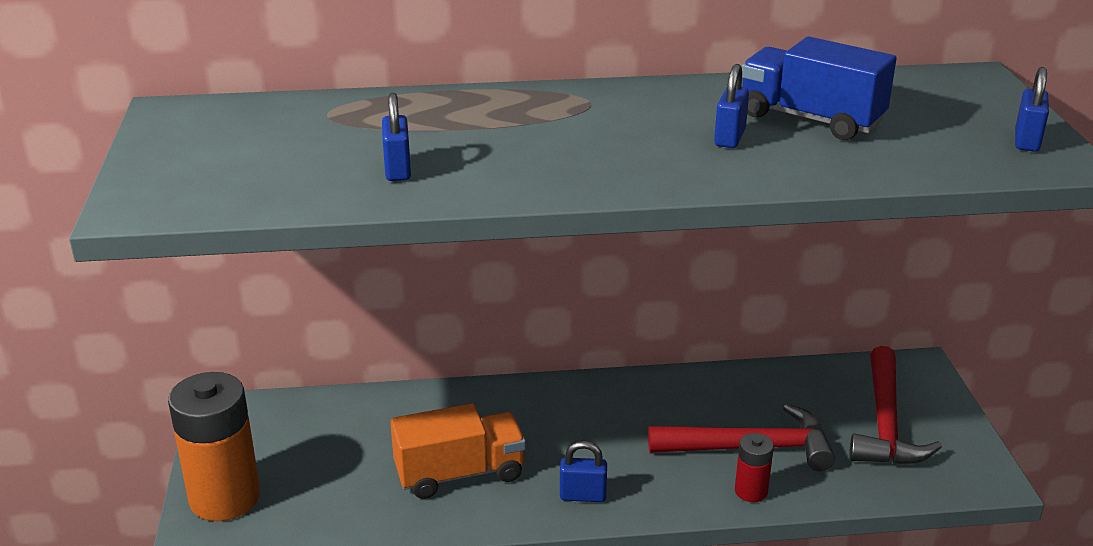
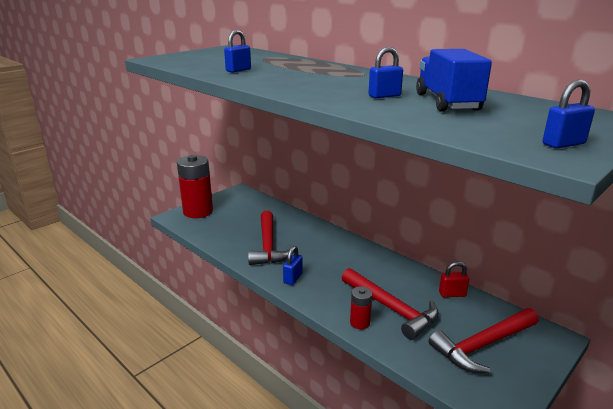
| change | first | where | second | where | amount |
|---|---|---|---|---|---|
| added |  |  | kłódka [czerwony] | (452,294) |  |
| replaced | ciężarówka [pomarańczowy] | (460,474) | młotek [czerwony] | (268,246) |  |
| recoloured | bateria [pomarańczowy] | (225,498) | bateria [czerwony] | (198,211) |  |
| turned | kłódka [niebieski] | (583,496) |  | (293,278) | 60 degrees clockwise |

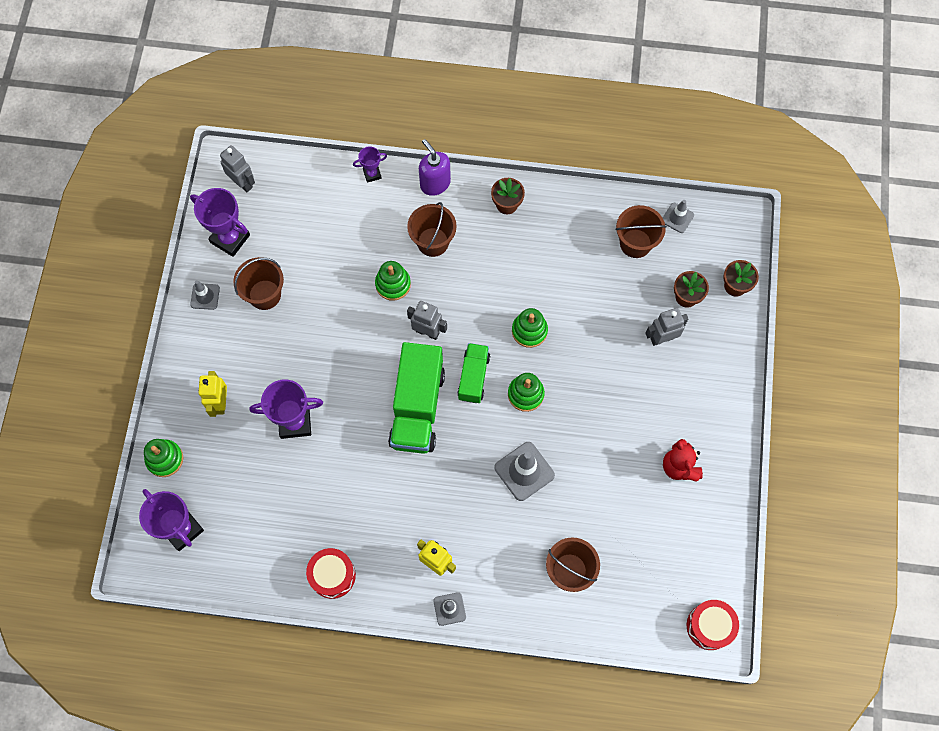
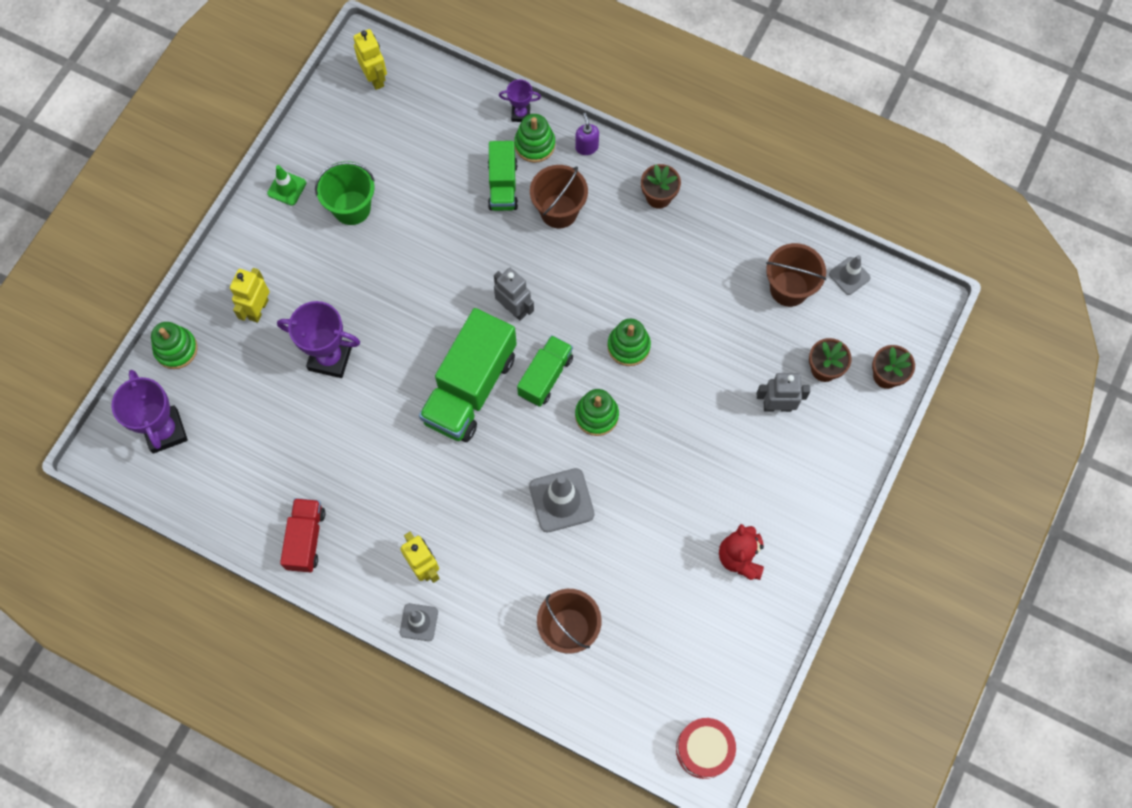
| change | first | where | second | where | amount |
|---|---|---|---|---|---|
| removed | puchar [fioletowy] | (230,238) |  |  |  |
| added |  |  | ciężarówka [zielony] | (503,185) |  |
| moved | zabawka nakładanka [zielony] | (393,284) |  | (535,144) |  |
| replaced | bęben [czerwony] | (332,575) | ciężarówka [czerwony] | (306,539) |  |
| recoloured | pachołek [szary] | (205,296) | pachołek [zielony] | (287,188) |  |
| recoloured | robot [szary] | (243,183) | robot [żółty] | (375,78) |  |
| recoloured | wiadro [brązowy] | (265,294) | wiadro [zielony] | (351,208) |  |
| resized | dozownik mydła [fioletowy] | (435,183) |  | (586,147) | x0.61 |

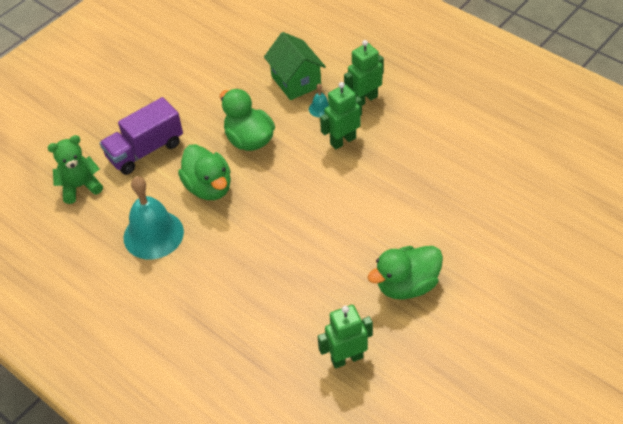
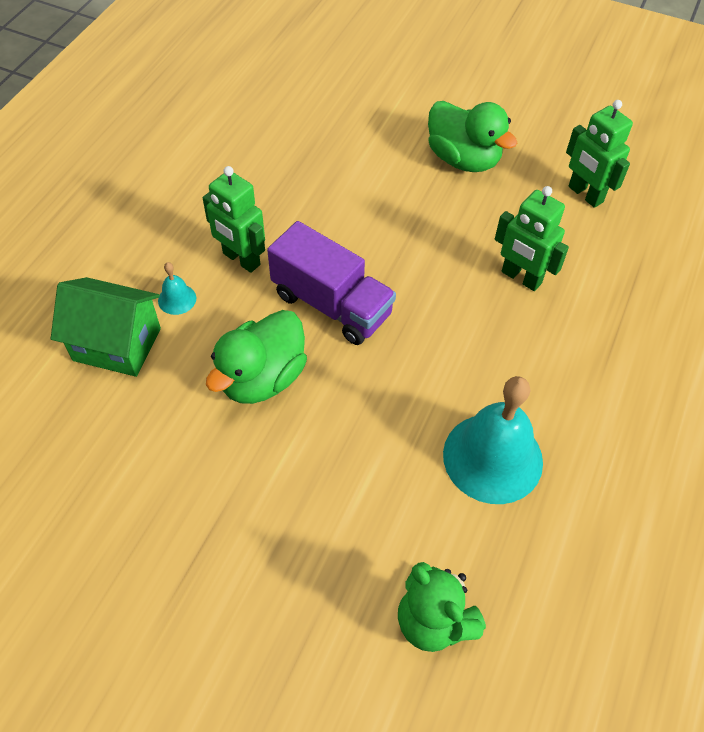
| change | first | where | second | where | amount |
|---|---|---|---|---|---|
| removed | kaczka [zielony] | (209,187) |  |  |  |
| moved | ciężarówka [fioletowy] | (145,150) |  | (331,304) |  |
| moved | robot [zielony] | (365,99) |  | (521,278) |  |
| turned | domek [zielony] | (296,81) |  | (117,344) | 60 degrees clockwise |

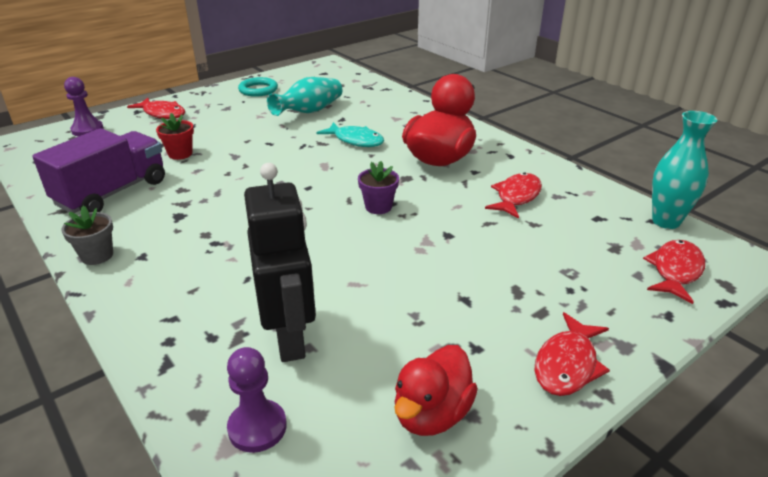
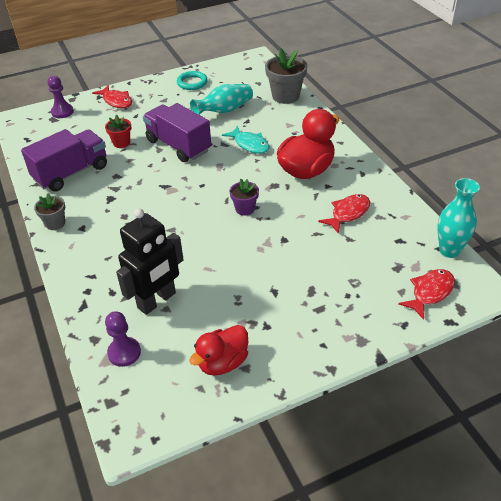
| change | first | where | second | where | amount |
|---|---|---|---|---|---|
| removed | ryba [czerwony] | (567,364) |  |  |  |
| added |  |  | ciężarówka [fioletowy] | (178,146) |  |
| added |  |  | doniczka [szary] | (285,96) |  |
| turned | robot [czarny] | (290,338) |  | (157,301) | 45 degrees clockwise |

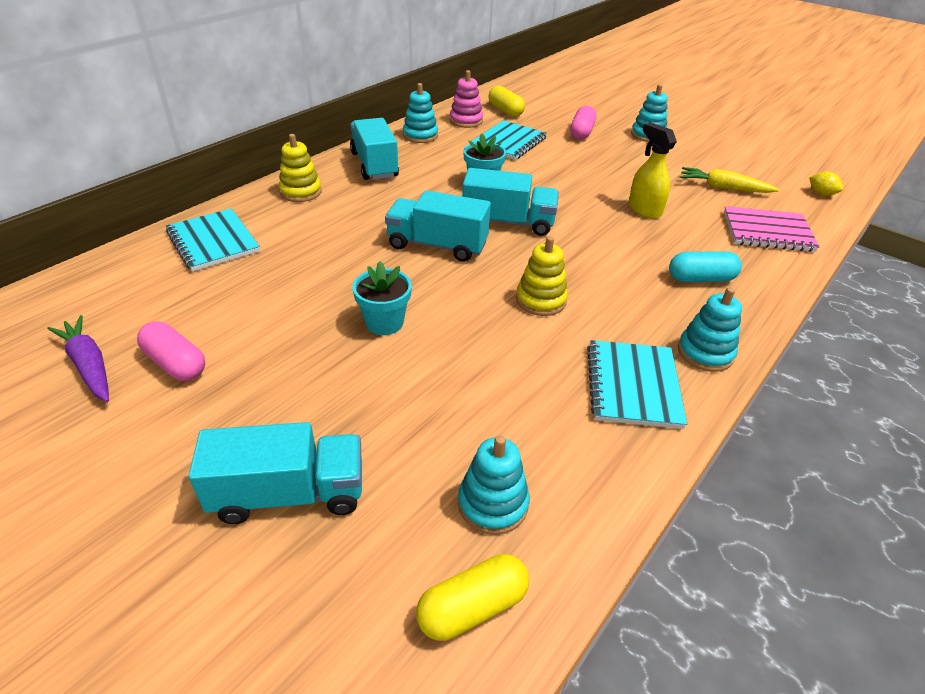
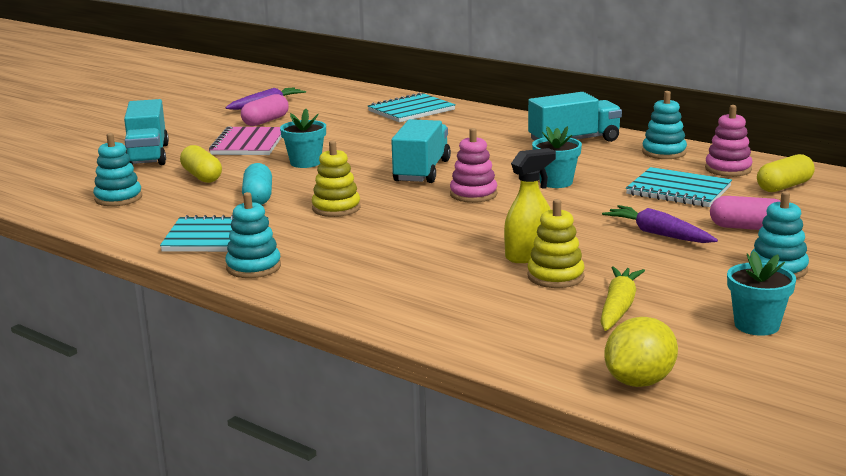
| change | first | where | second | where | amount |
|---|---|---|---|---|---|
| added |  |  | marchewka [fioletowy] | (658,234) |  |
| added |  |  | doniczka [turkusowy] | (756,325) |  |
| moved | zabawka nakładanka [żółty] | (301,192) |  | (555,276) |  |
| moved | kapsułka [żółty] | (472,607) |  | (202,176) |  |
| moved | kapsułka [turkusowy] | (701,278) |  | (258,197) |  |
| moved | zeszyt [różowy] | (767,232) |  | (248,144) |  |
| replaced | ciężarówka [turkusowy] | (508,222) | zabawka nakładanka [różowy] | (473,194) |  |
| resized | cytryna [żółty] | (821,194) |  | (639,381) | x1.71 |

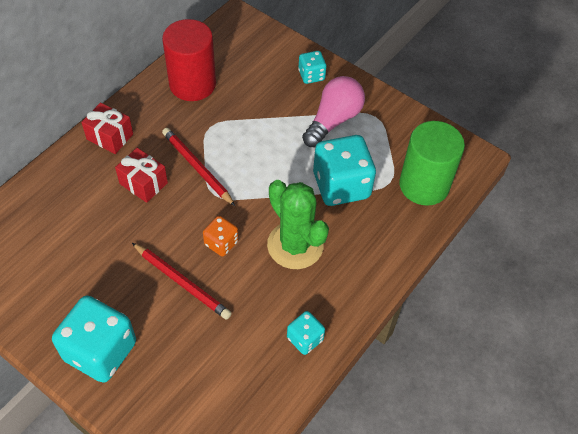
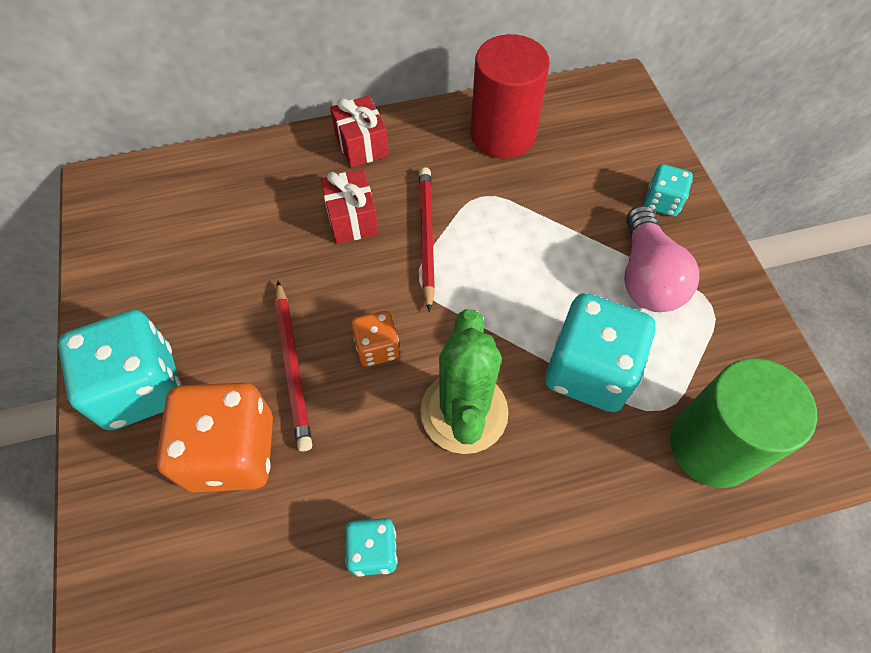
| change | first | where | second | where | amount |
|---|---|---|---|---|---|
| added |  |  | kostka do gry [pomarańczowy] | (231,452) |  |
| turned | żarówka [różowy] | (333,120) |  | (647,276) | 105 degrees clockwise |

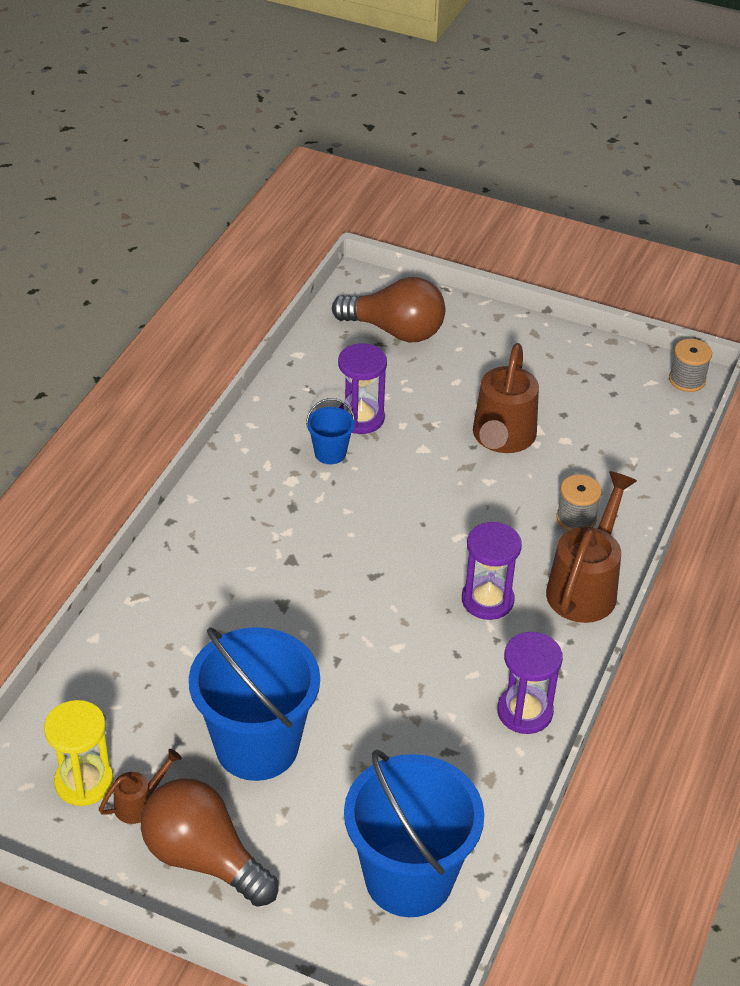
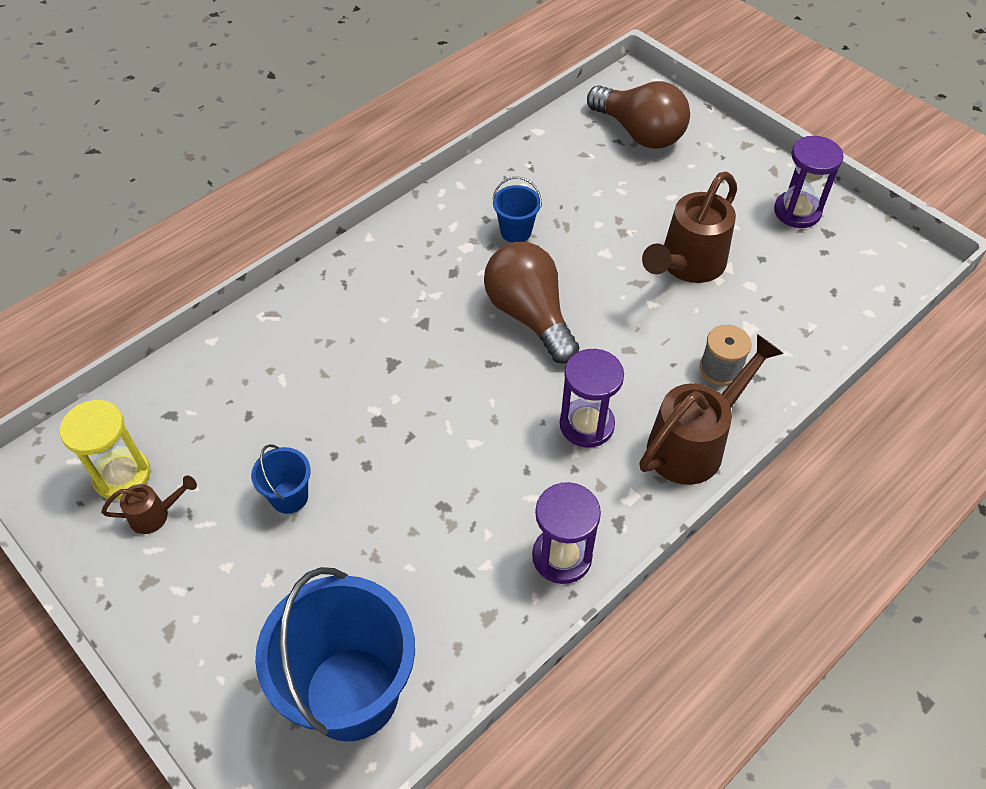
| change | first | where | second | where | amount |
|---|---|---|---|---|---|
| removed | szpulka [szary] | (687,380) |  |  |  |
| moved | żarówka [brązowy] | (204,858) |  | (529,315) |  |
| moved | klepsydra [fioletowy] | (360,418) |  | (797,211) |  |
| resized | wiadro [niebieski] | (257,746) |  | (289,497) | x0.45 |

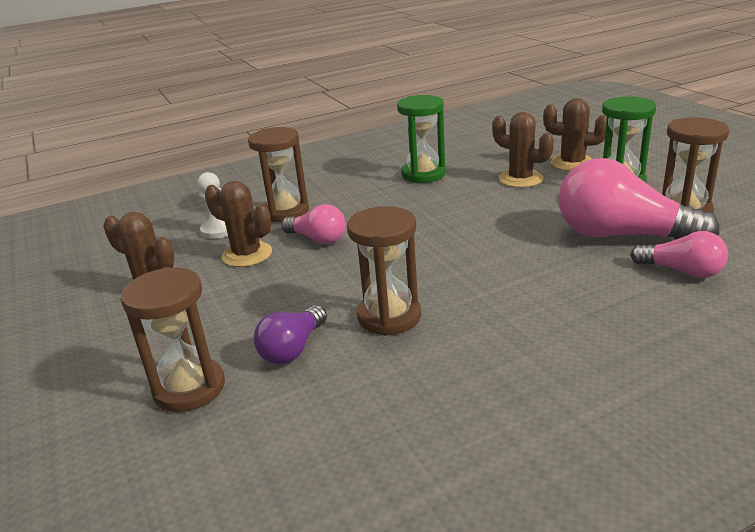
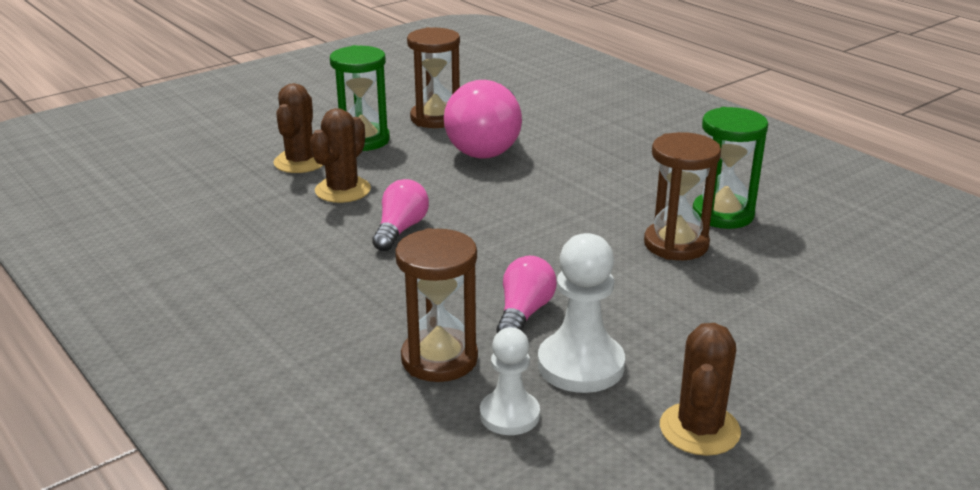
| change | first | where | second | where | amount |
|---|---|---|---|---|---|
| removed | klepsydra [brązowy] | (189,388) |  |  |  |
| removed | żarówka [fioletowy] | (293,349) |  |  |  |
| moved | klepsydra [zielony] | (423,174) |  | (723,214) |  |
| moved | żarówka [różowy] | (682,271) |  | (400,230) |  |
| replaced | kaktus [brązowy] | (247,254) | pionek [biały] | (580,365) |  |

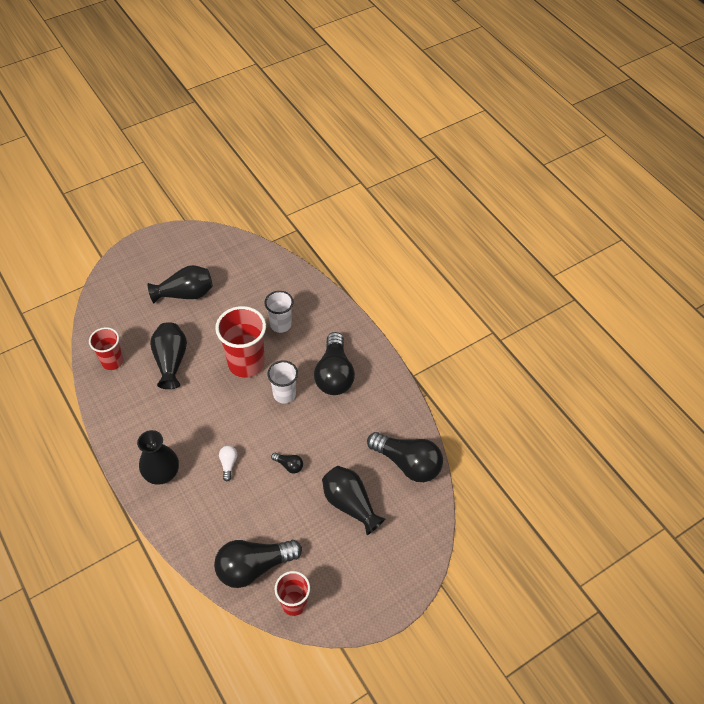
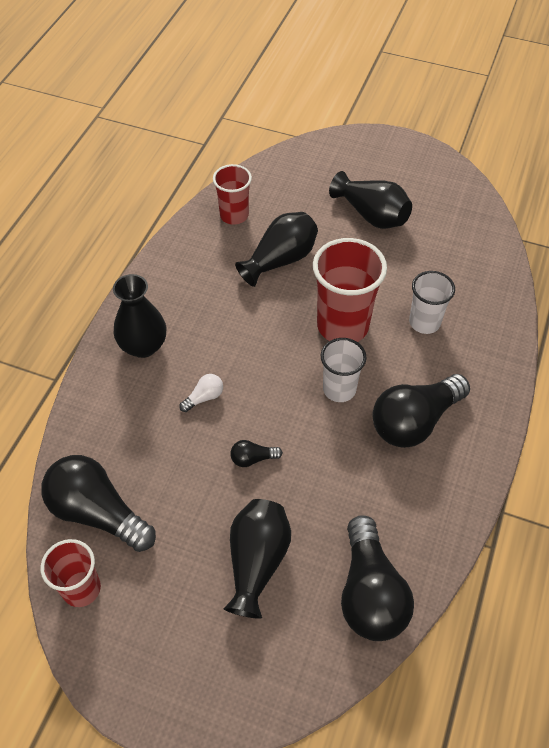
| change | first | where | second | where | amount |
|---|---|---|---|---|---|
| turned | żarówka [czarny] | (289,465) |  | (253,458) | 90 degrees clockwise |

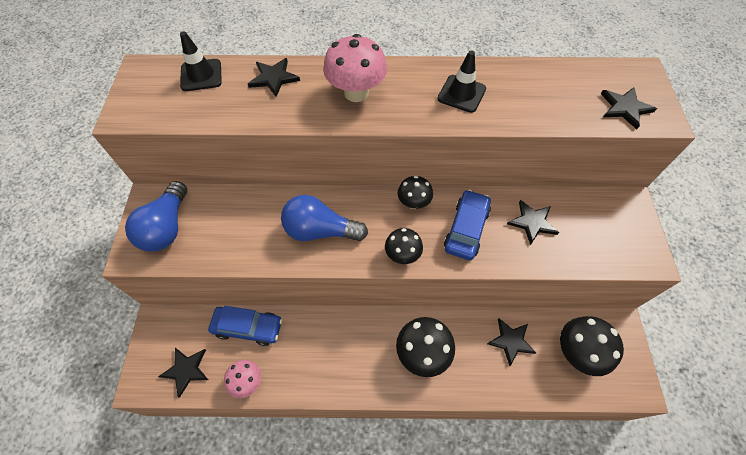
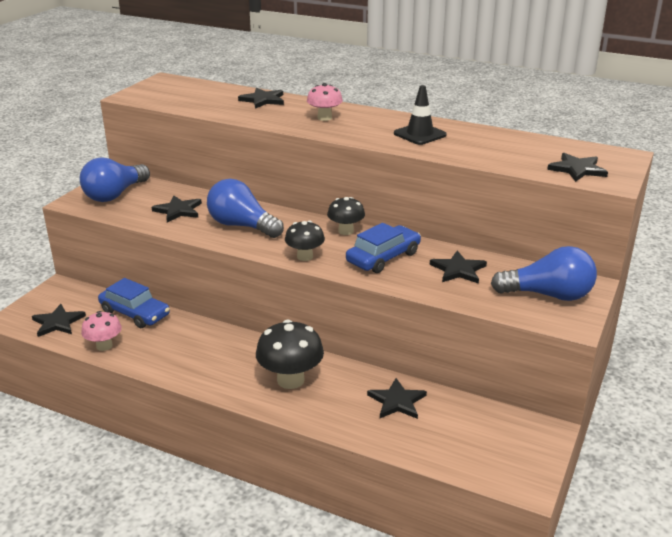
| change | first | where | second | where | amount |
|---|---|---|---|---|---|
| removed | pachołek [czarny] | (201,75) |  |  |  |
| removed | grzyb [czarny] | (577,352) |  |  |  |
| added |  |  | gwiazda [czarny] | (178,210) |  |
| added |  |  | żarówka [niebieski] | (548,295) |  |
| resized | grzyb [różowy] | (356,93) |  | (324,118) | x0.62 |

